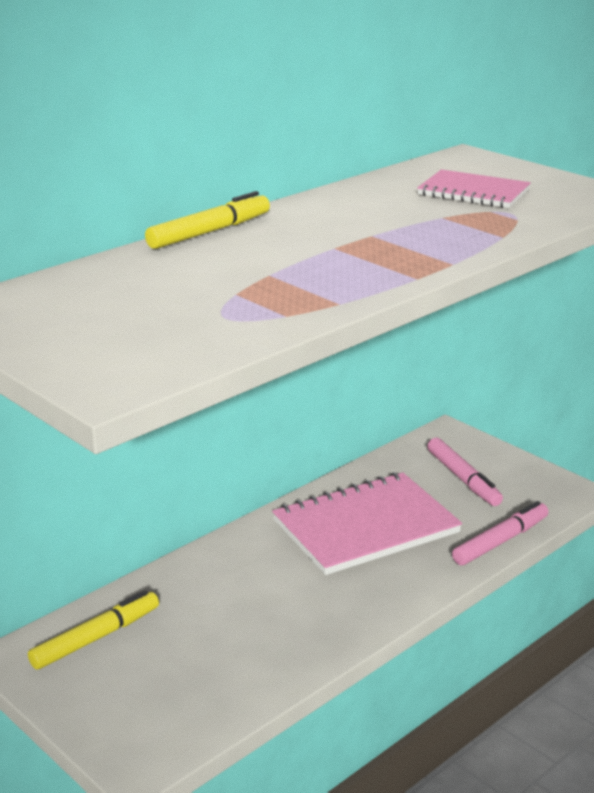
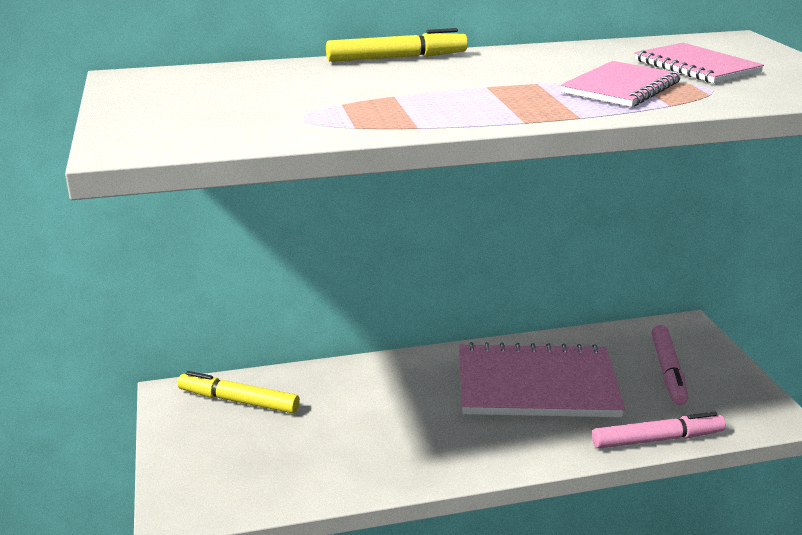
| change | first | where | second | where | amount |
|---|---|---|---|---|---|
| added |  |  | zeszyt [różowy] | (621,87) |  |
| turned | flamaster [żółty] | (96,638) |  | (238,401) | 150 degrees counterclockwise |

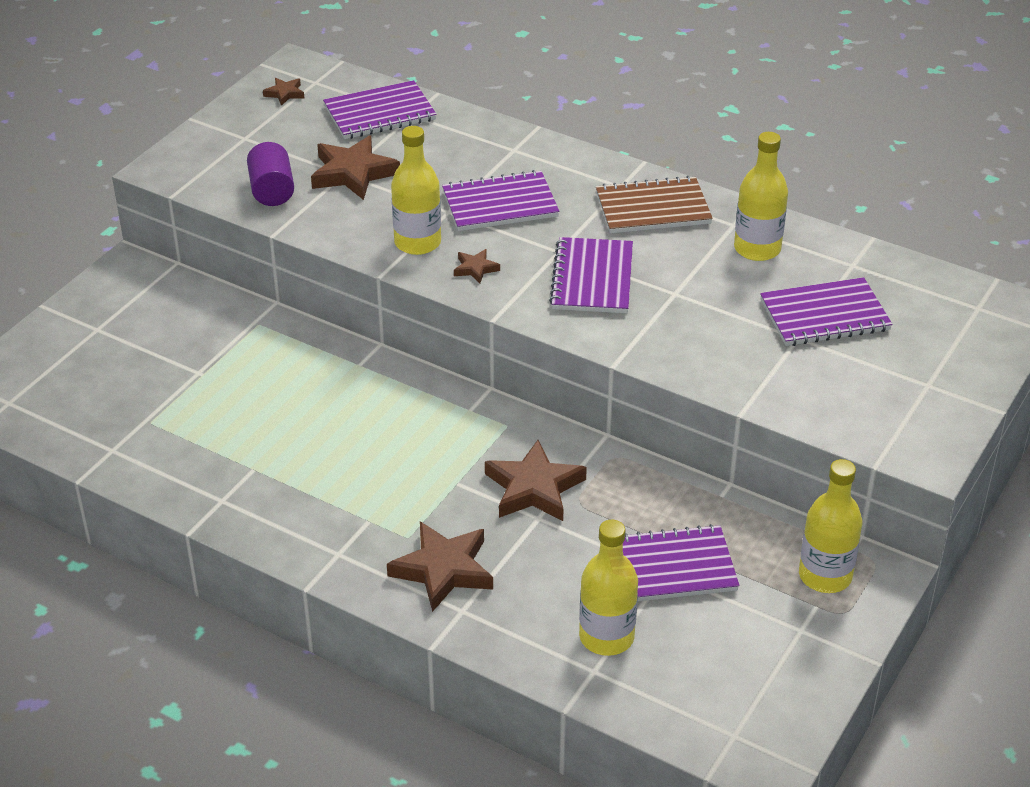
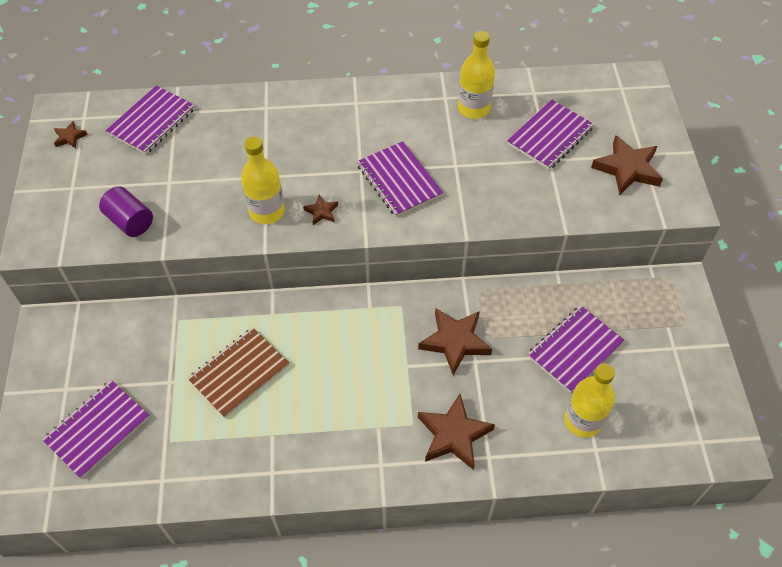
| change | first | where | second | where | amount |
|---|---|---|---|---|---|
| removed | butelka [żółty] | (825,576) |  |  |  |
| moved | gwiazda [brązowy] | (353,173) |  | (627,169) |  |
| moved | zeszyt [fioletowy] | (500,204) |  | (97,429) |  |
| moved | zeszyt [brązowy] | (653,208) |  | (239,373) |  |

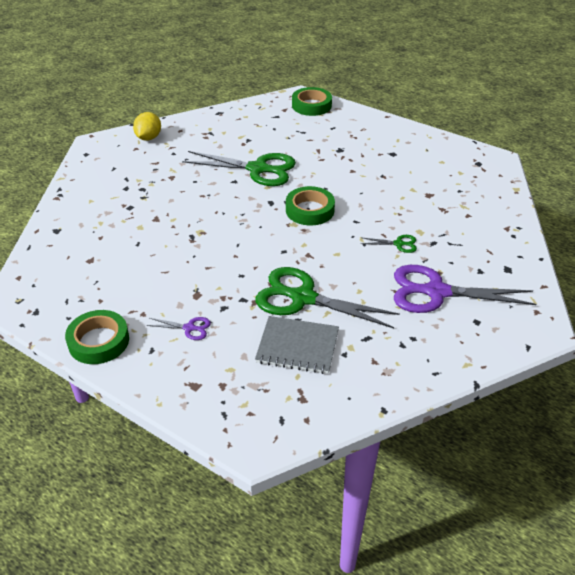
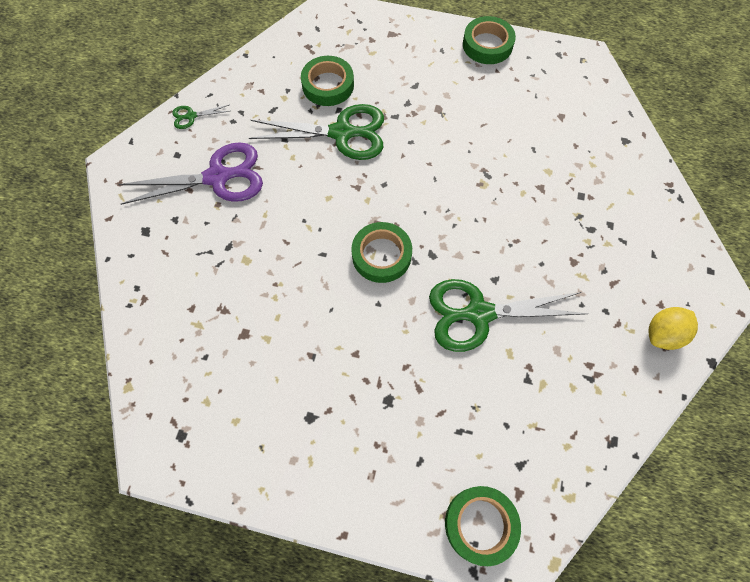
| change | first | where | second | where | amount |
|---|---|---|---|---|---|
| removed | nożyczki [fioletowy] | (189,328) |  |  |  |
| moved | nożyczki [zielony] | (398,244) |  | (191,116) |  |
| replaced | zeszyt [szary] | (297,346) | taśma klejąca [zielony] | (328,85) |  |
| turned | cytryna [żółty] | (148,138) |  | (663,334) | 60 degrees clockwise |

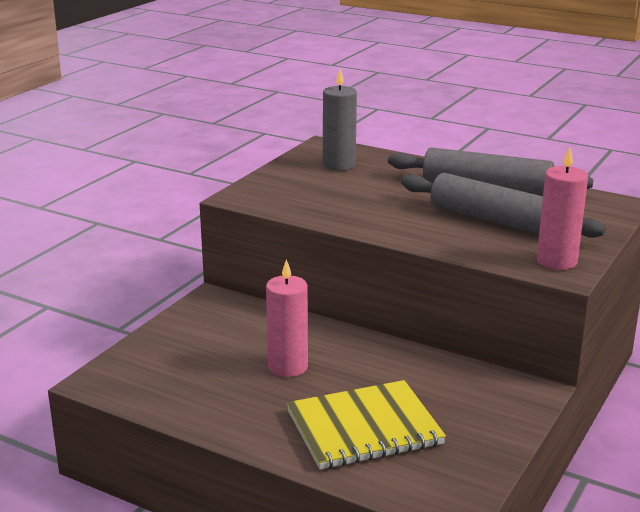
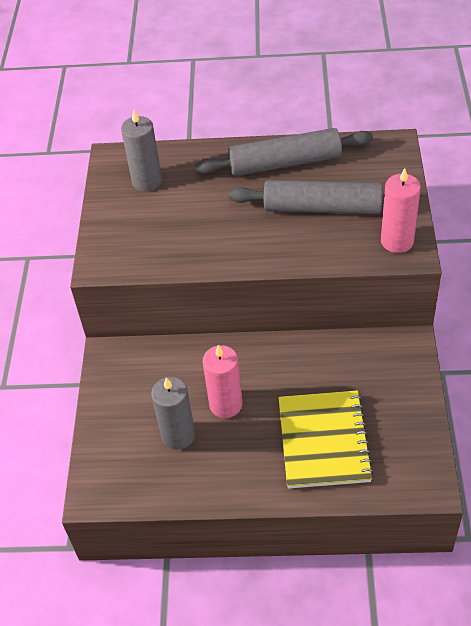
| change | first | where | second | where | amount |
|---|---|---|---|---|---|
| added |  |  | świeca [szary] | (178,435) |  |
| turned | zeszyt [żółty] | (364,428) |  | (323,441) | 45 degrees counterclockwise |

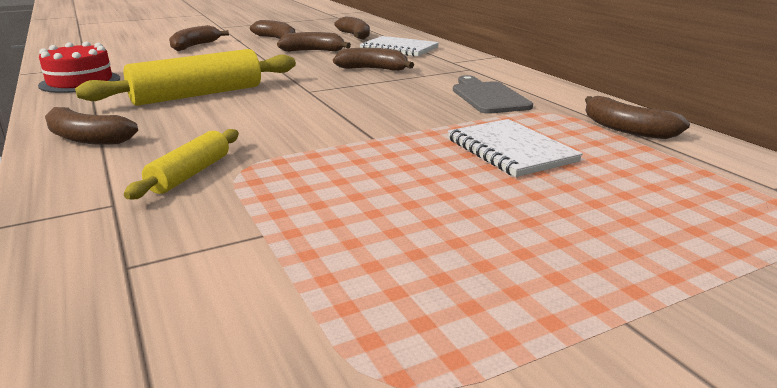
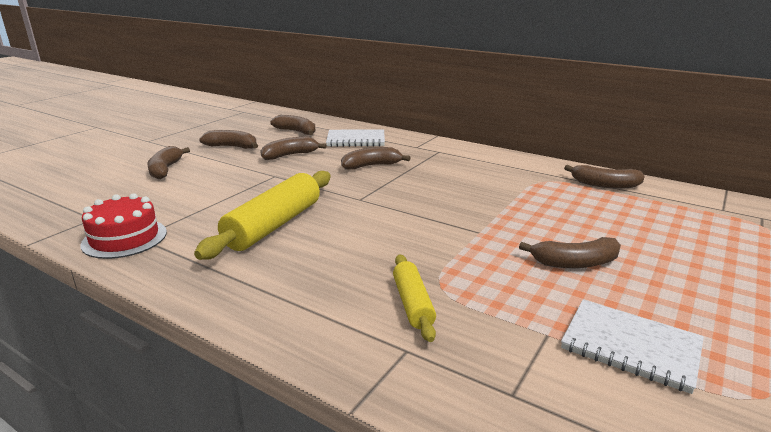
| change | first | where | second | where | amount |
|---|---|---|---|---|---|
| removed | deska do krojenia [szary] | (488,97) |  |  |  |
| moved | banan [brązowy] | (87,138) |  | (575,263) |  |
| moved | zeszyt [biały] | (510,150) |  | (630,347) |  |

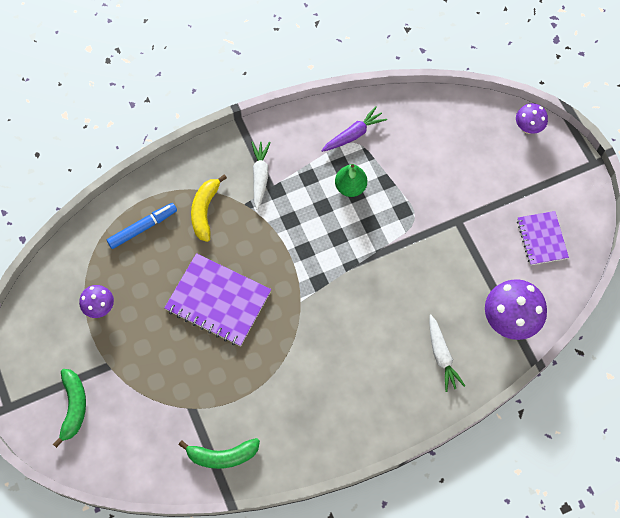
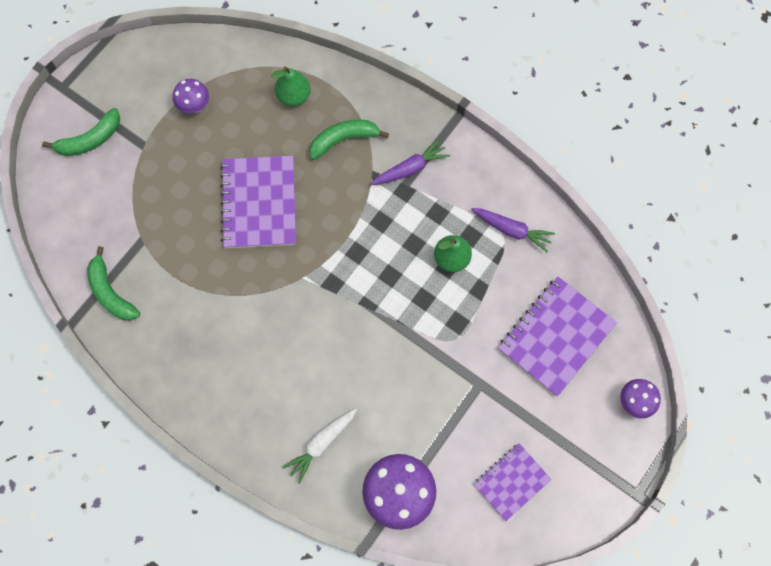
| change | first | where | second | where | amount |
|---|---|---|---|---|---|
| added |  |  | zeszyt [fioletowy] | (555,336) |  |
| replaced | flamaster [niebieski] | (143,228) | gruszka [zielony] | (293,96) |  |
| recoloured | banan [żółty] | (205,211) | banan [zielony] | (344,139) |  |
| recoloured | marchewka [biały] | (260,177) | marchewka [fioletowy] | (410,168) |  |

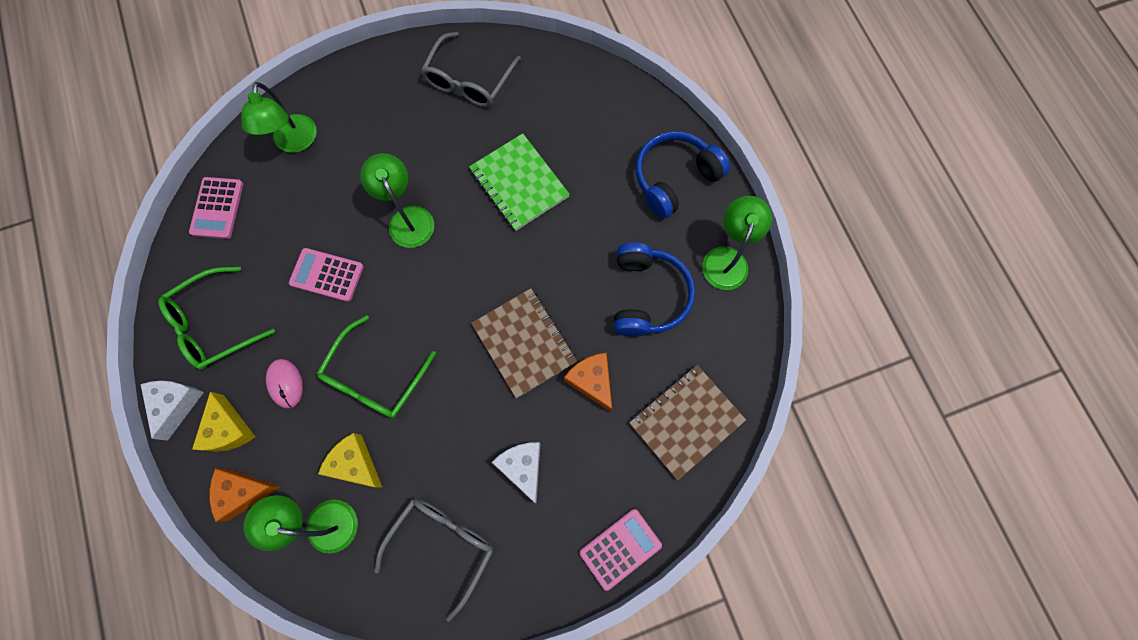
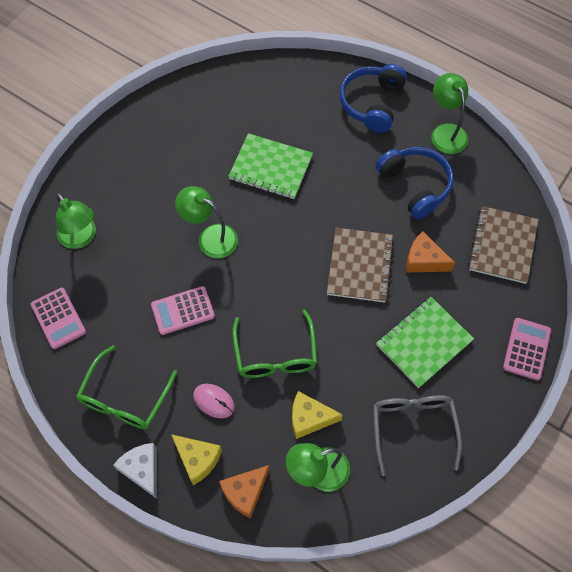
| change | first | where | second | where | amount |
|---|---|---|---|---|---|
| removed | okulary [szary] | (469,81) |  |  |  |
| replaced | ser [biały] | (523,467) | zeszyt [zielony] | (424,343) |  |
| turned | zeszyt [brązowy] | (524,343) |  | (359,266) | 75 degrees clockwise |

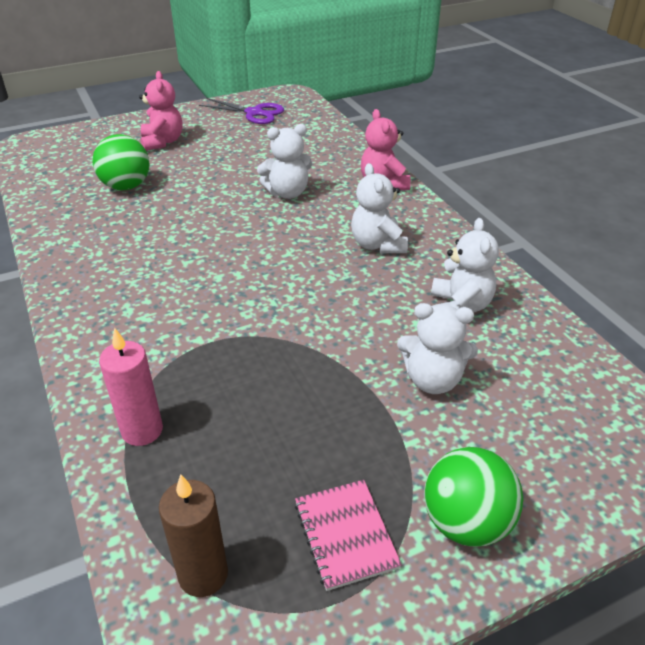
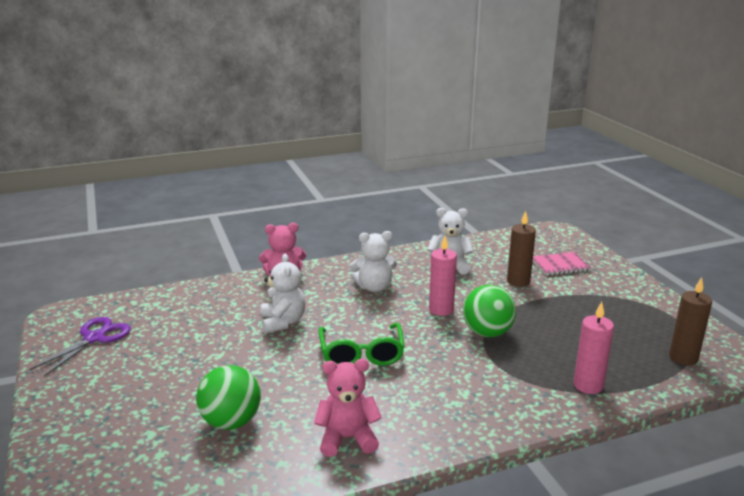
| change | first | where | second | where | amount |
|---|---|---|---|---|---|
| added |  |  | okulary [zielony] | (361,354) |  |
| added |  |  | świeca [różowy] | (441,309) |  |
| moved | miś [różowy] | (162,142) |  | (347,438) |  |
| moved | zeszyt [różowy] | (345,535) |  | (560,265) |  |
| moved | piłka [zielony] | (466,522) |  | (487,333) |  |
| replaced | miś [biały] | (432,380) | świeca [brązowy] | (518,281) |  |

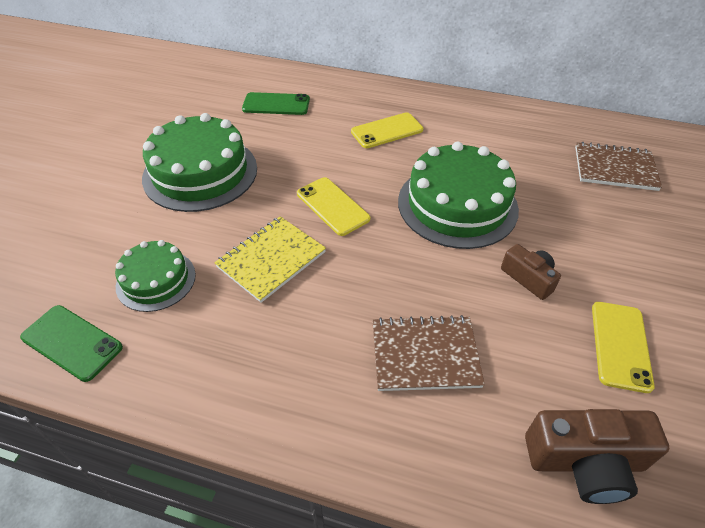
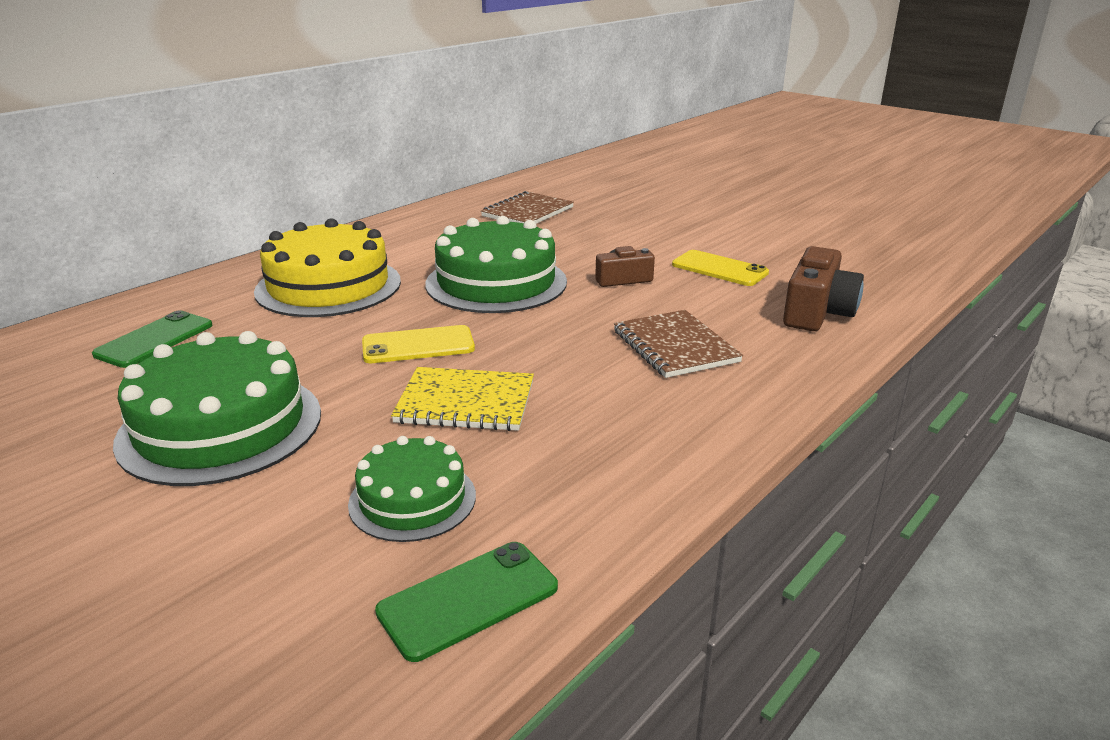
| change | first | where | second | where | amount |
|---|---|---|---|---|---|
| replaced | telefon [żółty] | (387,131) | tort [żółty] | (328,286) |  |
| turned | zeszyt [żółty] | (271,259) |  | (465,402) | 60 degrees counterclockwise |
| turned | zeszyt [brązowy] | (425,354) |  | (675,346) | 45 degrees counterclockwise |

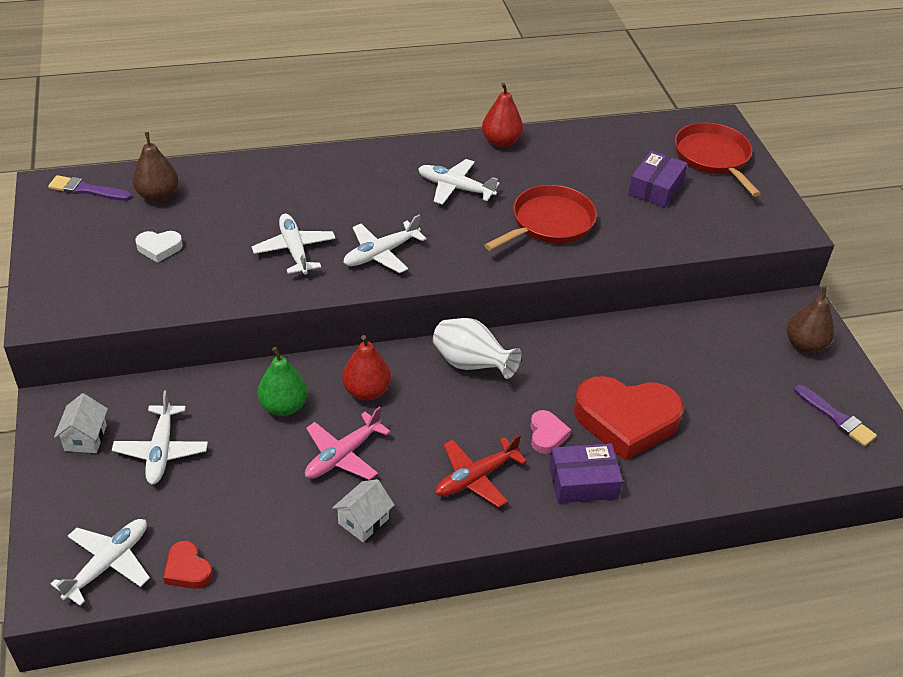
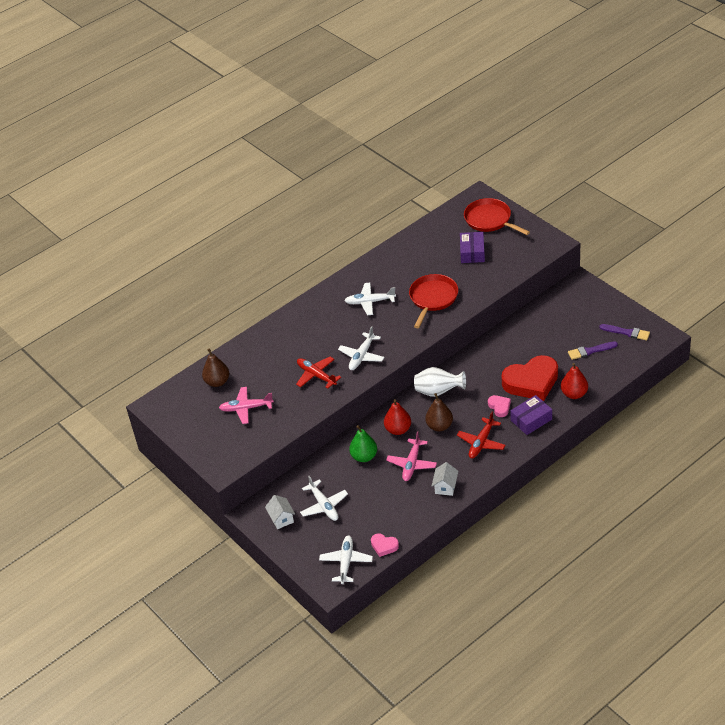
| change | first | where | second | where | amount |
|---|---|---|---|---|---|
| moved | pędzel [fioletowy] | (86,190) |  | (590,351) |  |
| moved | gruszka [czerwony] | (501,142) |  | (574,394) |  |
| moved | gruszka [brązowy] | (805,345) |  | (439,426) |  |
| replaced | serce [biały] | (159,248) | samolot [różowy] | (246,408) |  |
| recoloured | serce [czerwony] | (187,569) | serce [różowy] | (384,546) |  |
| recoloured | samolot [biały] | (294,250) | samolot [czerwony] | (316,375) |  |

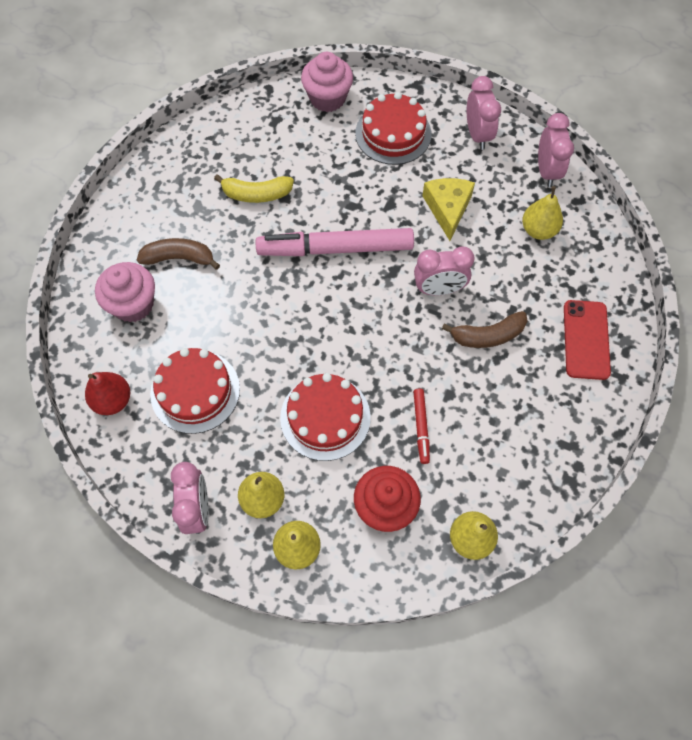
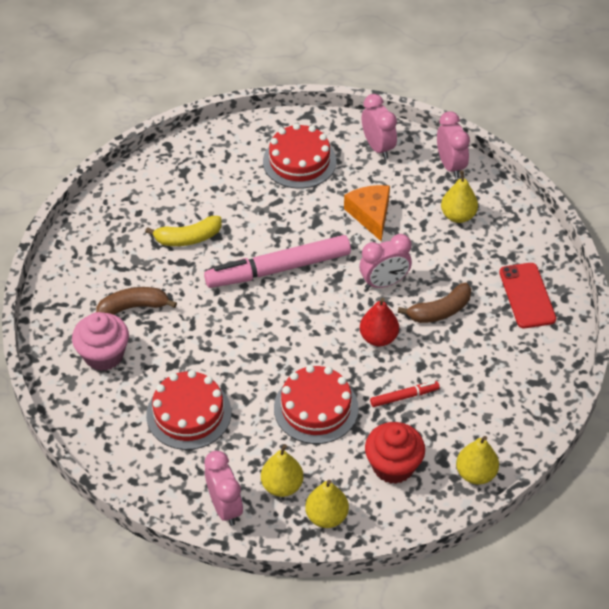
| change | first | where | second | where | amount |
|---|---|---|---|---|---|
| removed | muffinka [różowy] | (327,98) |  |  |  |
| moved | gruszka [czerwony] | (113,400) |  | (378,338) |  |
| recoloured | ser [żółty] | (447,209) | ser [pomarańczowy] | (370,215) |  |
| turned | flamaster [czerwony] | (421,427) |  | (404,397) | 90 degrees counterclockwise |

